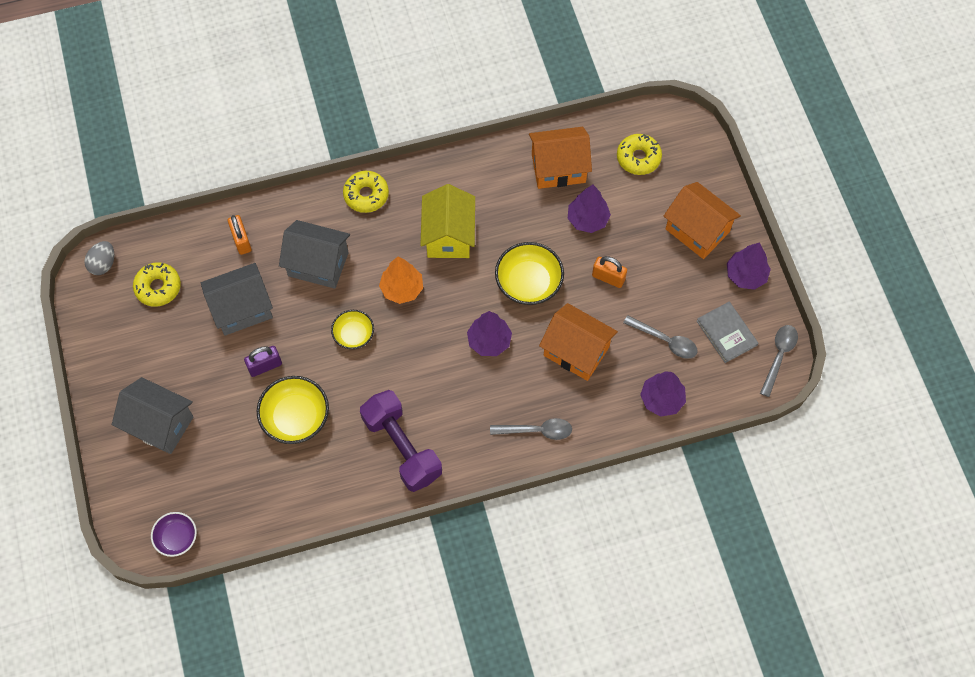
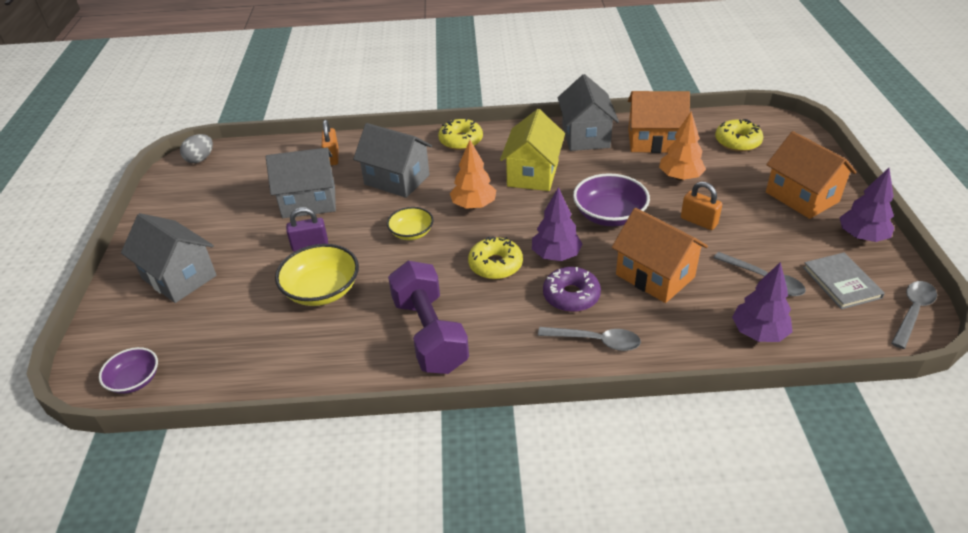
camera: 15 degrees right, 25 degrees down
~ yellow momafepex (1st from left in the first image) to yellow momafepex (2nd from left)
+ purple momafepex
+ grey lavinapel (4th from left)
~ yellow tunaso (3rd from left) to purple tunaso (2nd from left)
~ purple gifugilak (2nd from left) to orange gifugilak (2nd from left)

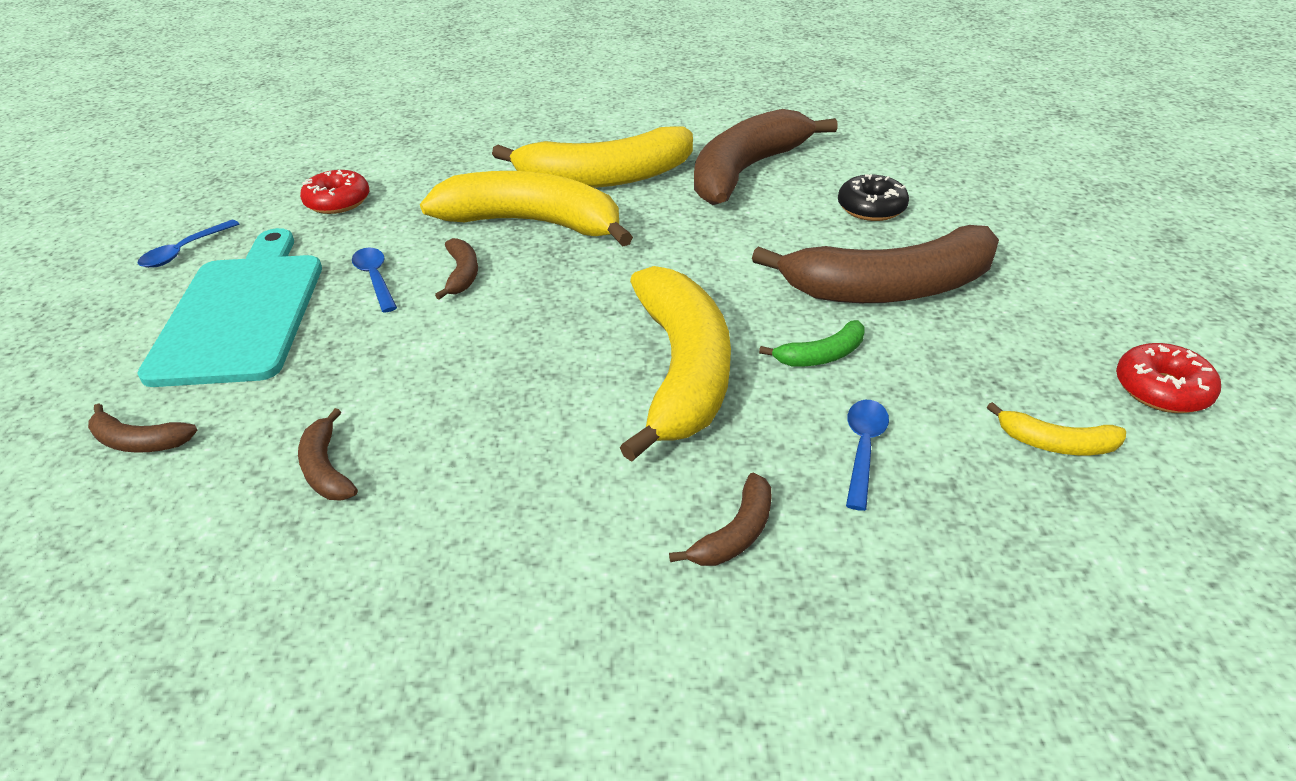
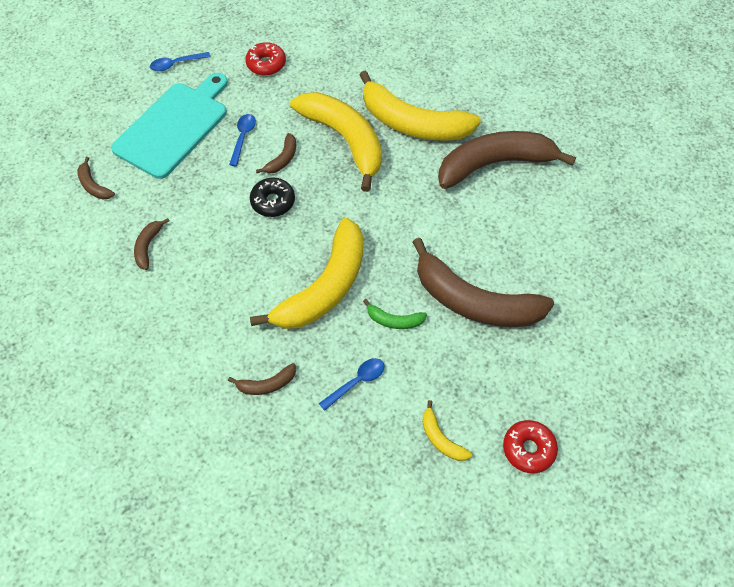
camera: 35 degrees right, 20 degrees up
~ black momafepex

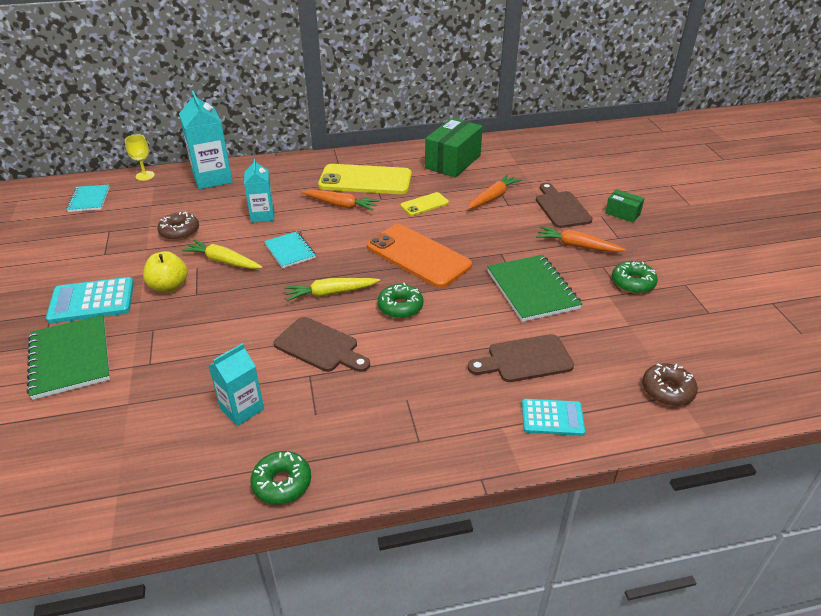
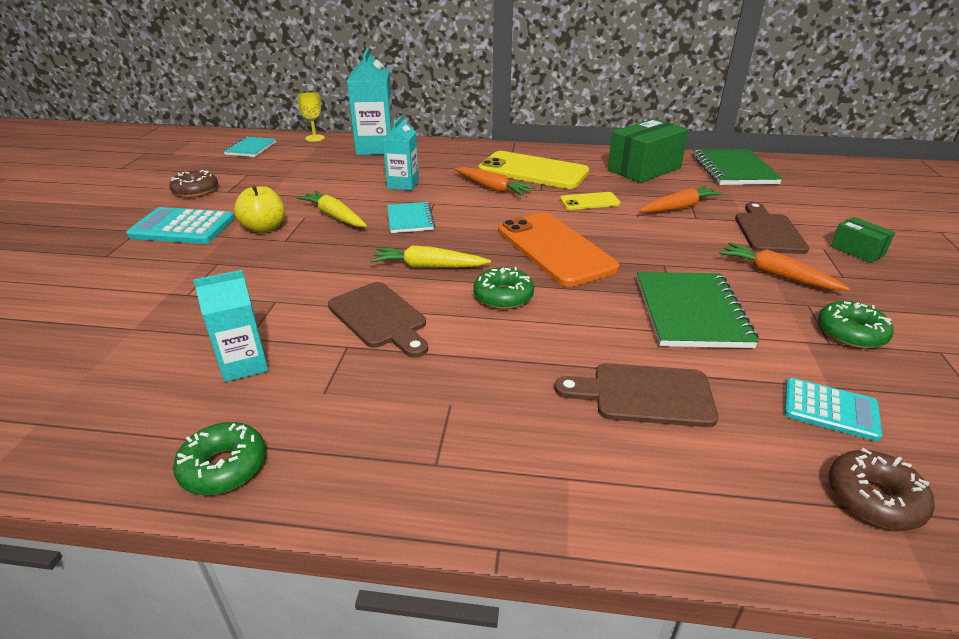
camera: 20 degrees right, 5 degrees down
~ brown momafepex (1st from left)
~ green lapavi (1st from left in the first image) to green lapavi (2nd from left)
~ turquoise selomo (2nd from left)

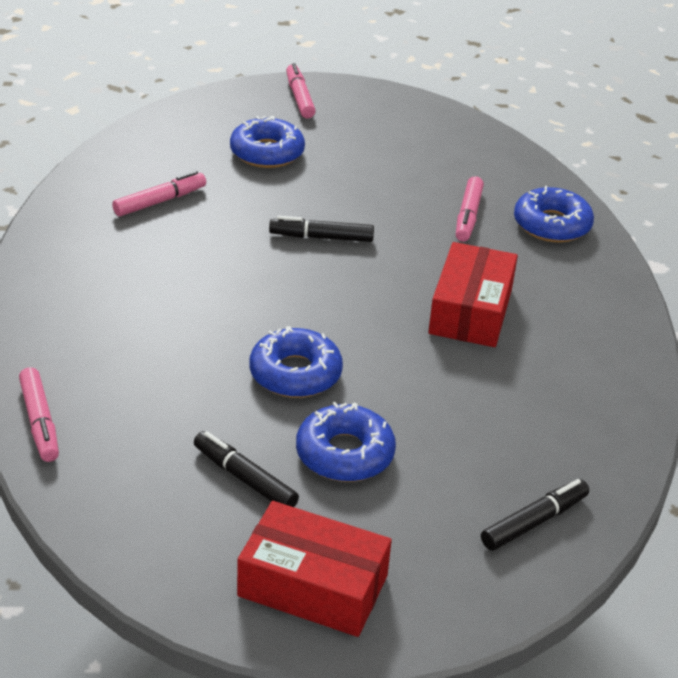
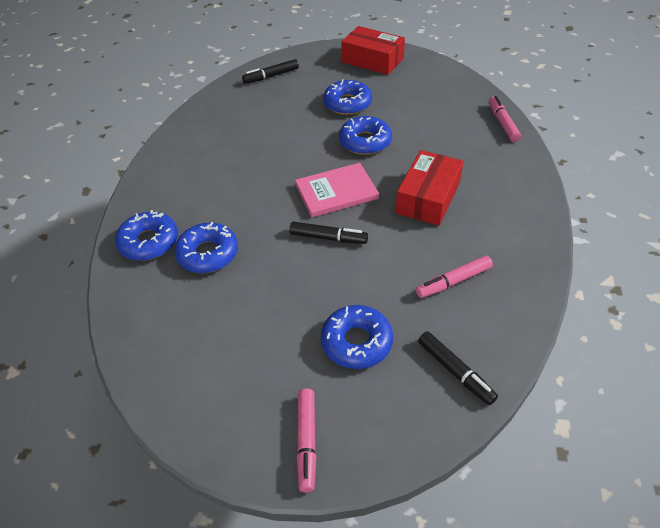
camera: 165 degrees left, 10 degrees up
~ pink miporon (4th from left) to blue momafepex (2nd from left)
+ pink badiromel
~ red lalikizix (2nd from left)
~ black miporon (1st from left in the first image) to black miporon (3rd from left)

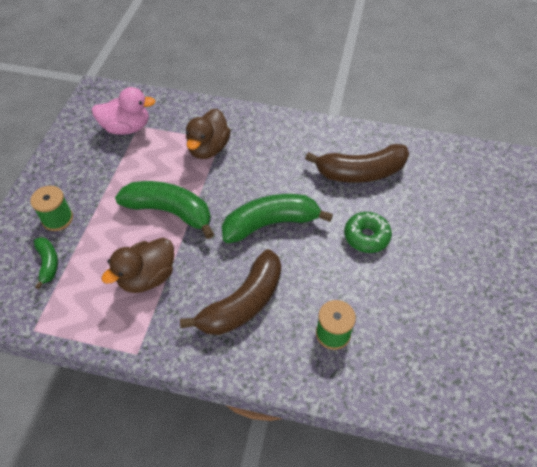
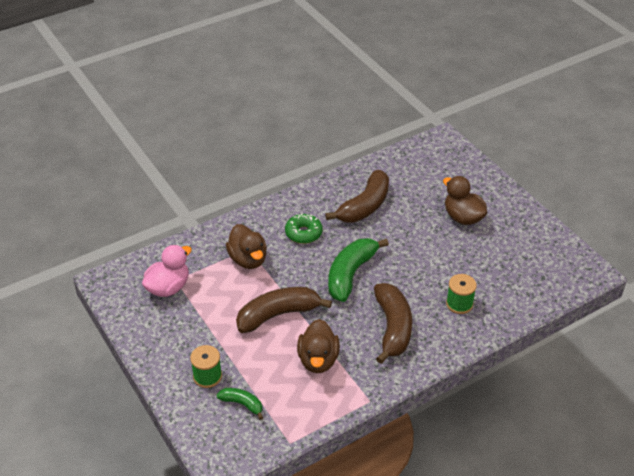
camera: 45 degrees left, 10 degrees down
~ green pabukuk (2nd from left) to brown pabukuk (1st from left)
~ green momafepex
+ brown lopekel (3rd from left)

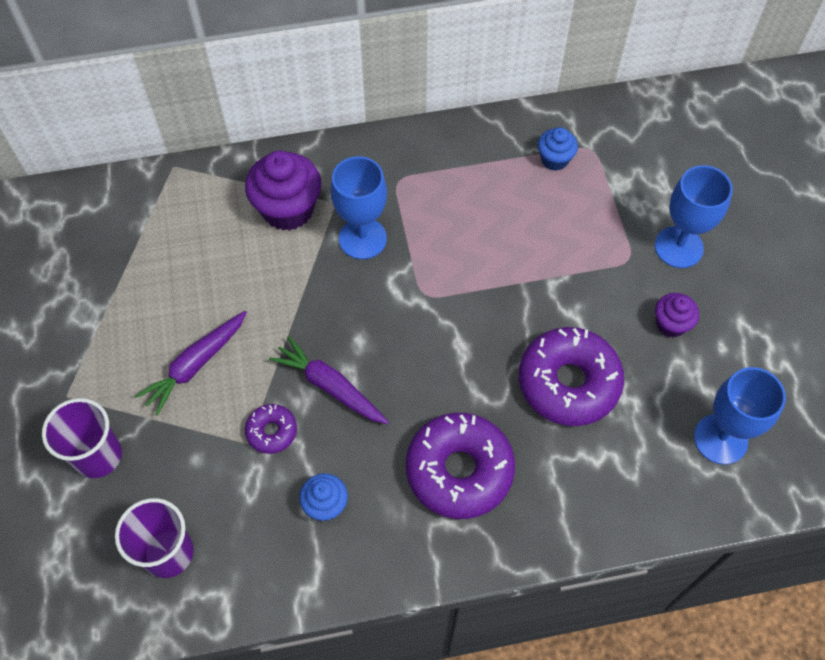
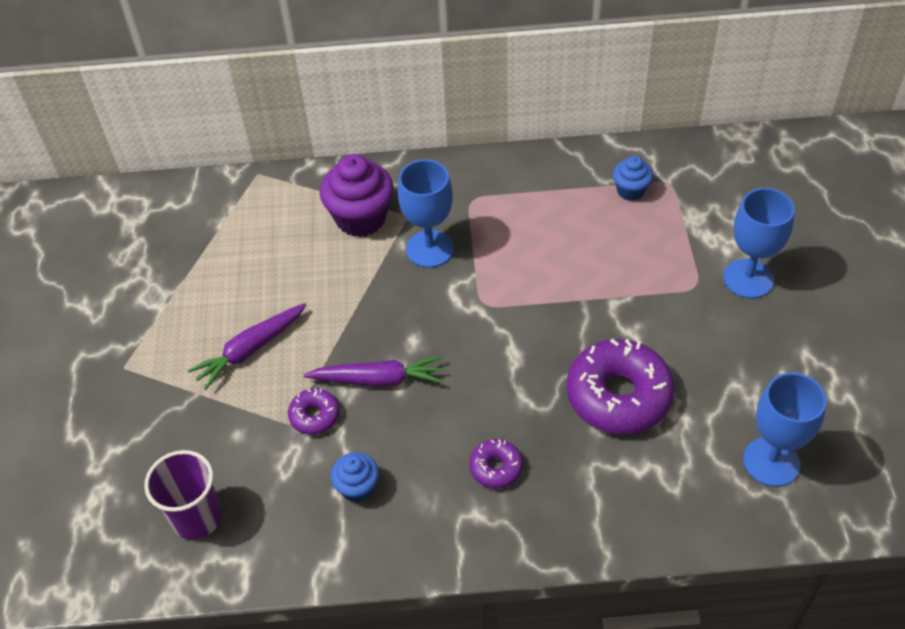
camera: 10 degrees right, 10 degrees down
~ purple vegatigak (2nd from left) 135 degrees clockwise
~ purple momafepex (2nd from left) x0.49
- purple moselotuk (1st from left)
- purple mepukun (2nd from left)

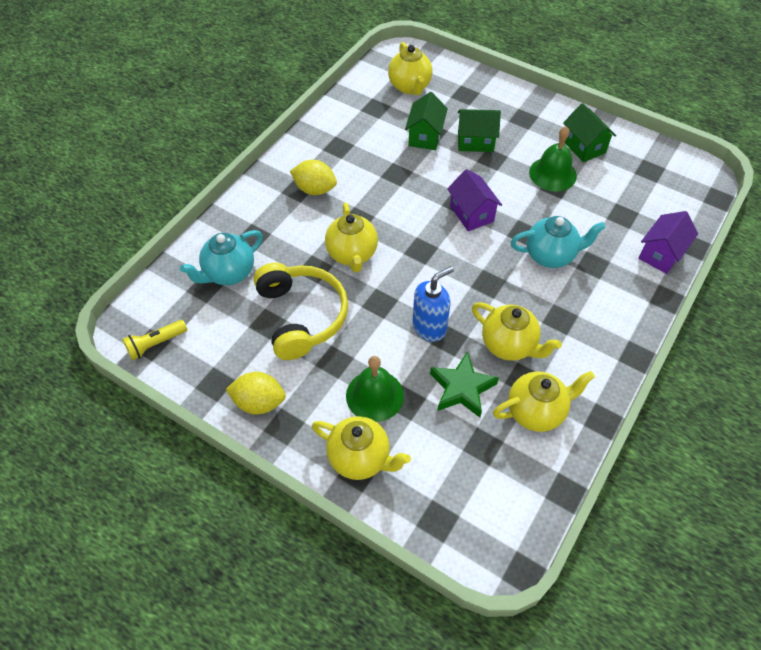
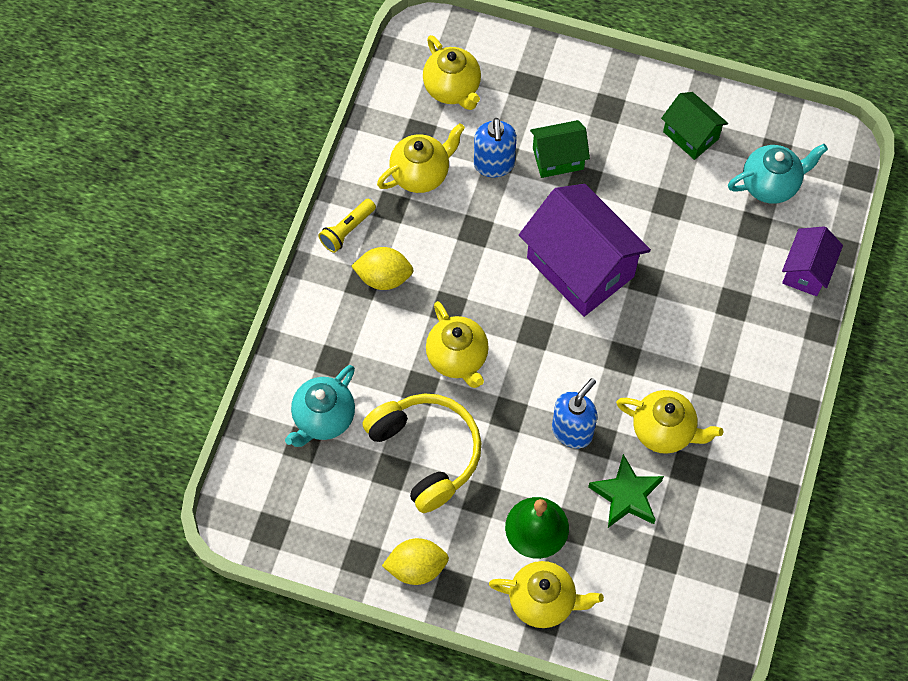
camera: 15 degrees left, 10 degrees up
~ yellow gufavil
~ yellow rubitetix (5th from left in the first image) to yellow rubitetix (1st from left)
~ green lavinapel (1st from left) to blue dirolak (1st from left)
~ purple lavinapel (1st from left) x1.88
~ turquoise rubitetix (2nd from left)
- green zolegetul (2nd from left)

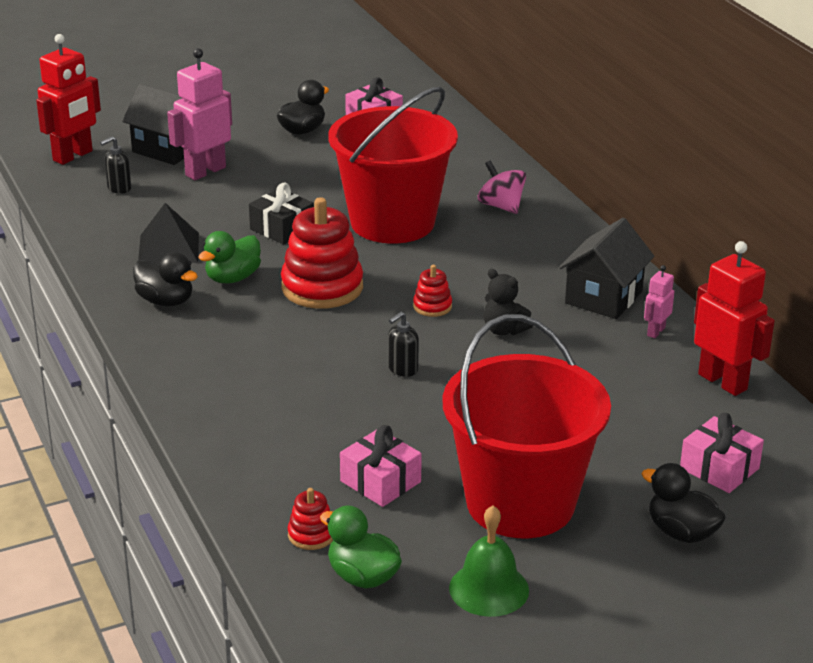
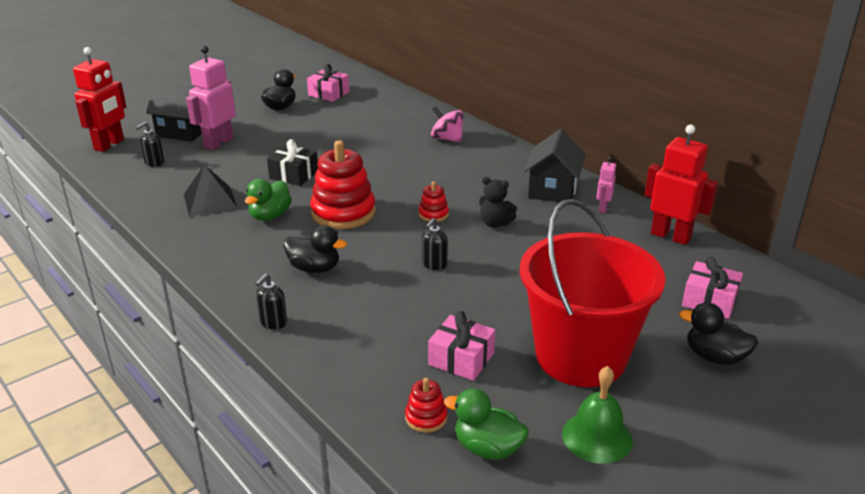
camera: 15 degrees left, 0 degrees up
+ black dirolak (2nd from left)
~ black lopekel (1st from left in the first image) to black lopekel (2nd from left)
- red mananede (1st from left)

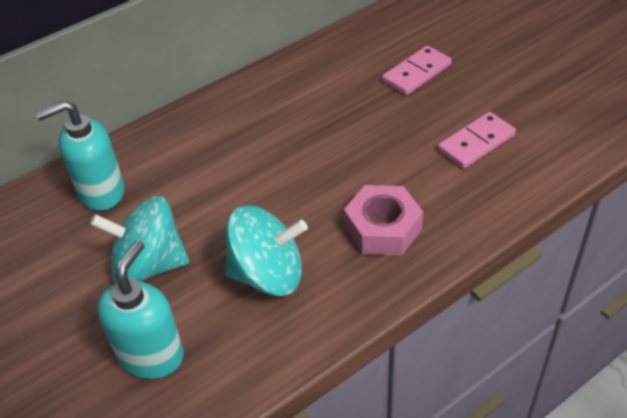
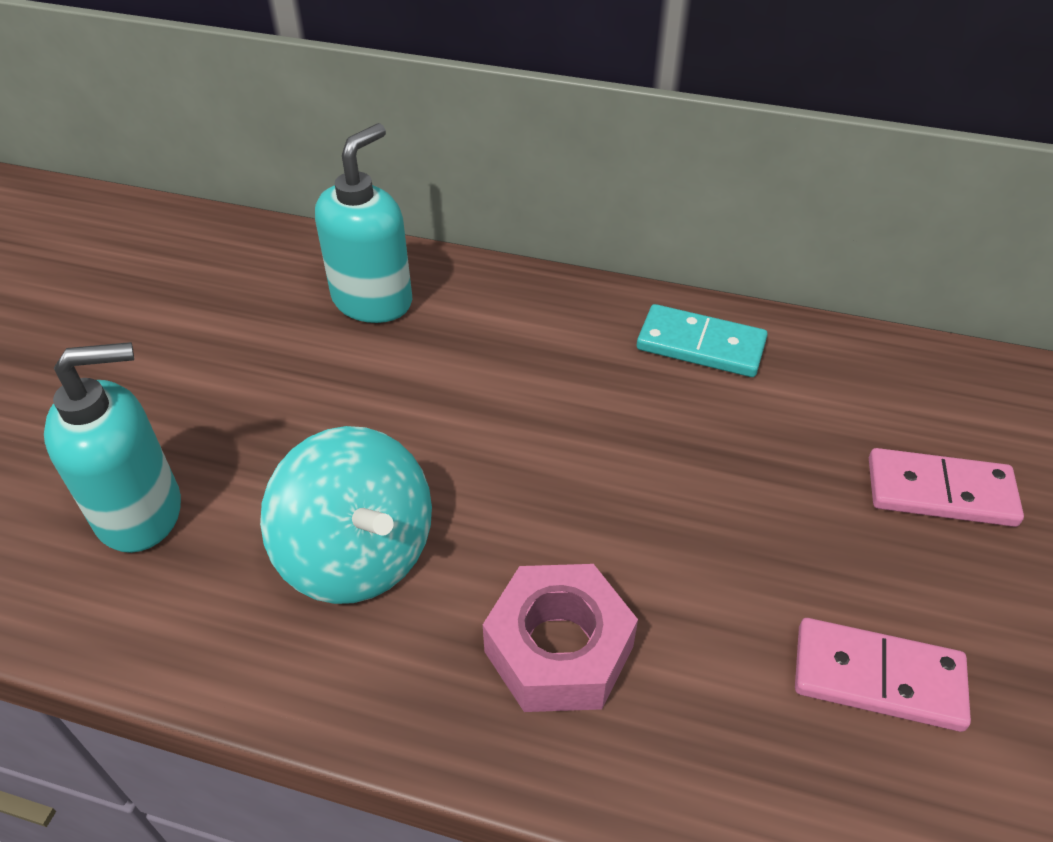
camera: 50 degrees right, 0 degrees up
~ turquoise dirolak (1st from left in the first image) 90 degrees clockwise
+ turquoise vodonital
- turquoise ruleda (1st from left)

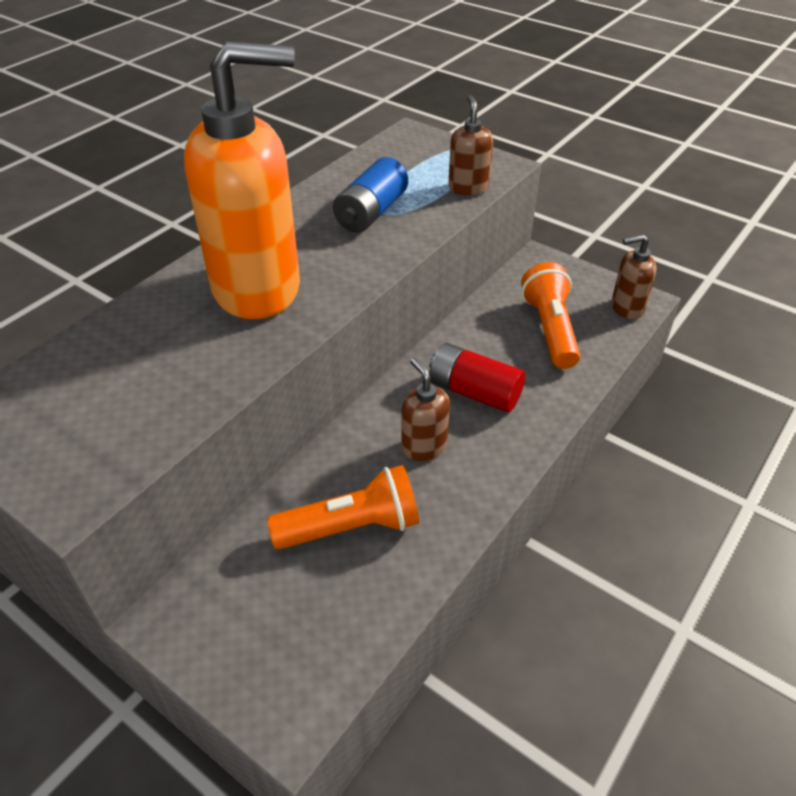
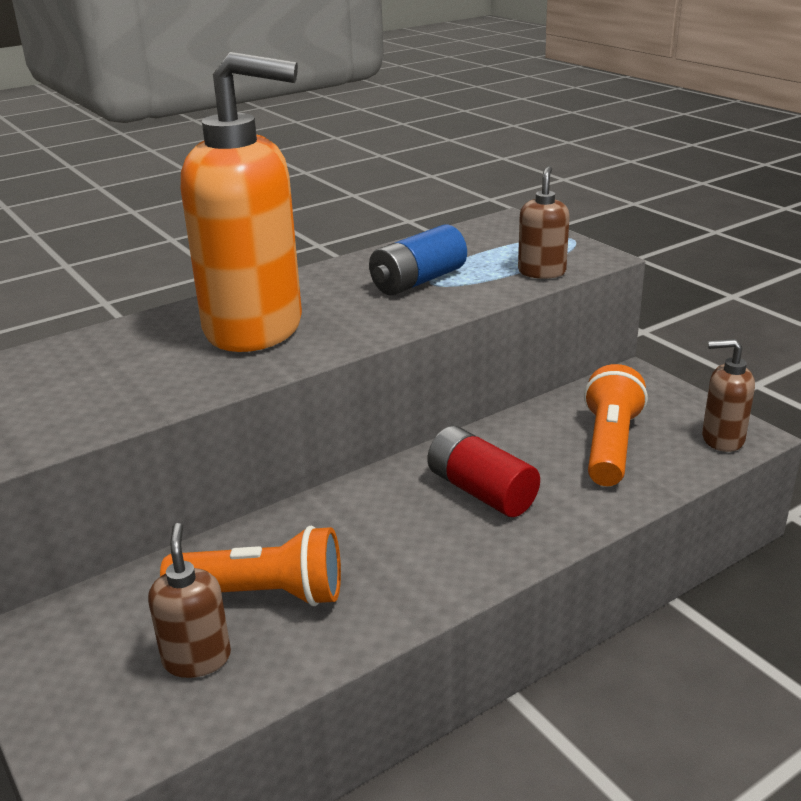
camera: 20 degrees right, 15 degrees down
~ brown dirolak (1st from left)

